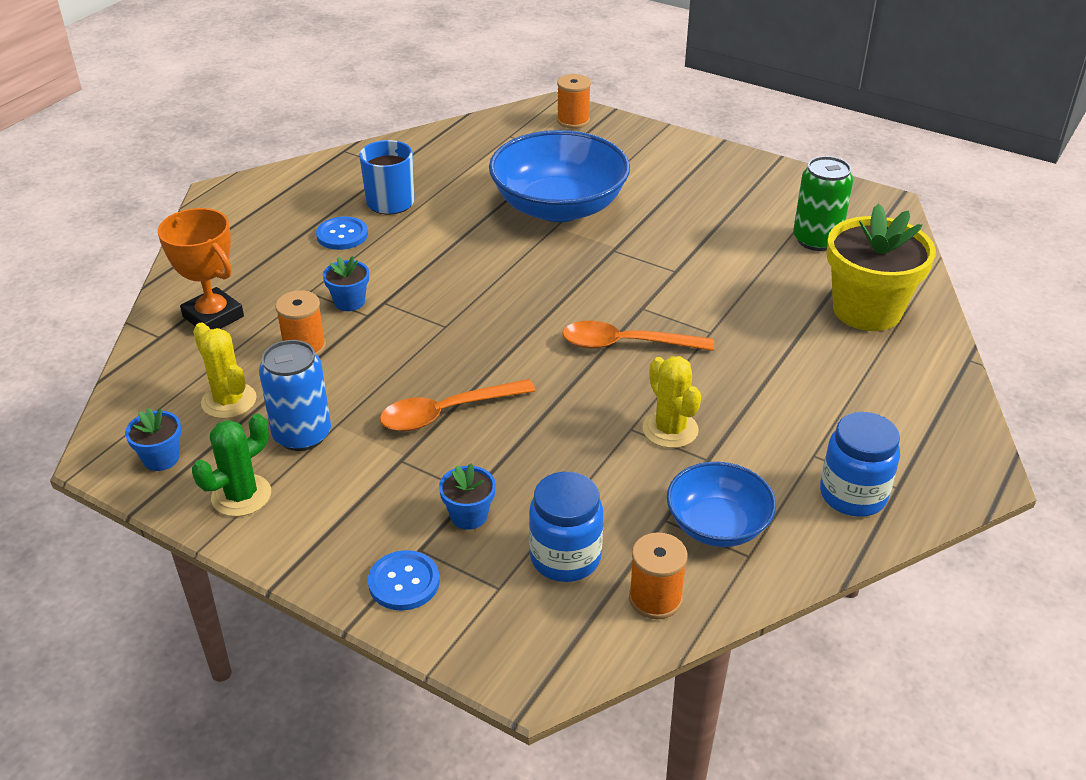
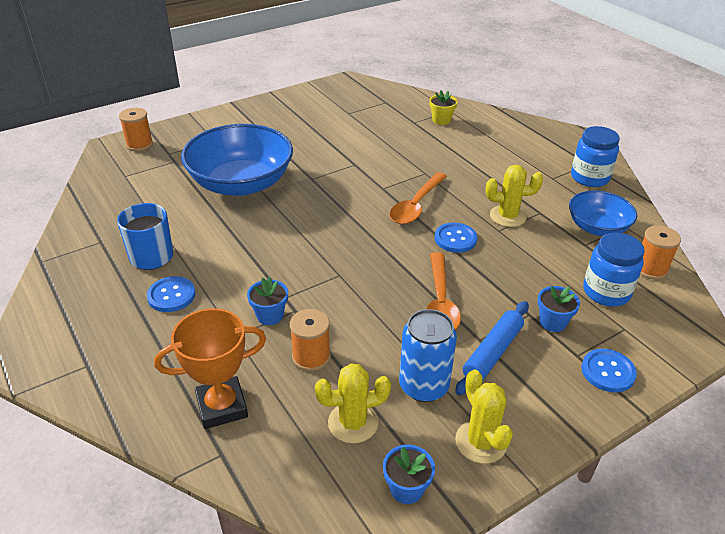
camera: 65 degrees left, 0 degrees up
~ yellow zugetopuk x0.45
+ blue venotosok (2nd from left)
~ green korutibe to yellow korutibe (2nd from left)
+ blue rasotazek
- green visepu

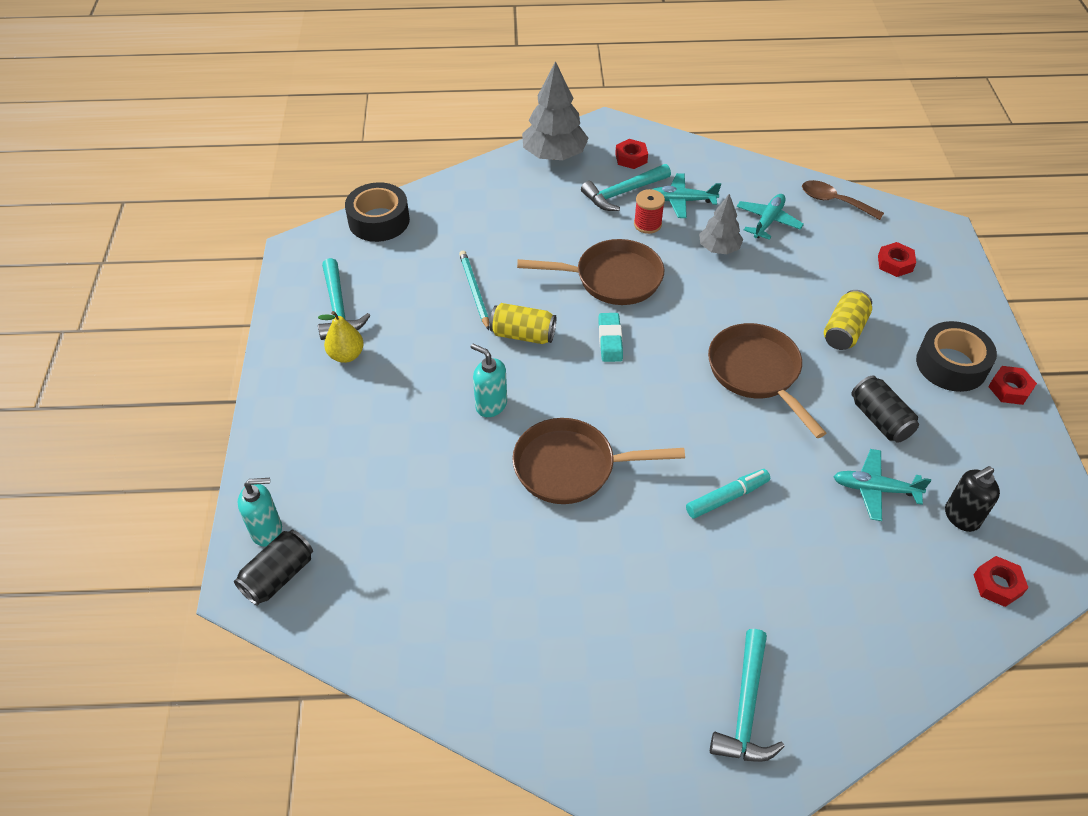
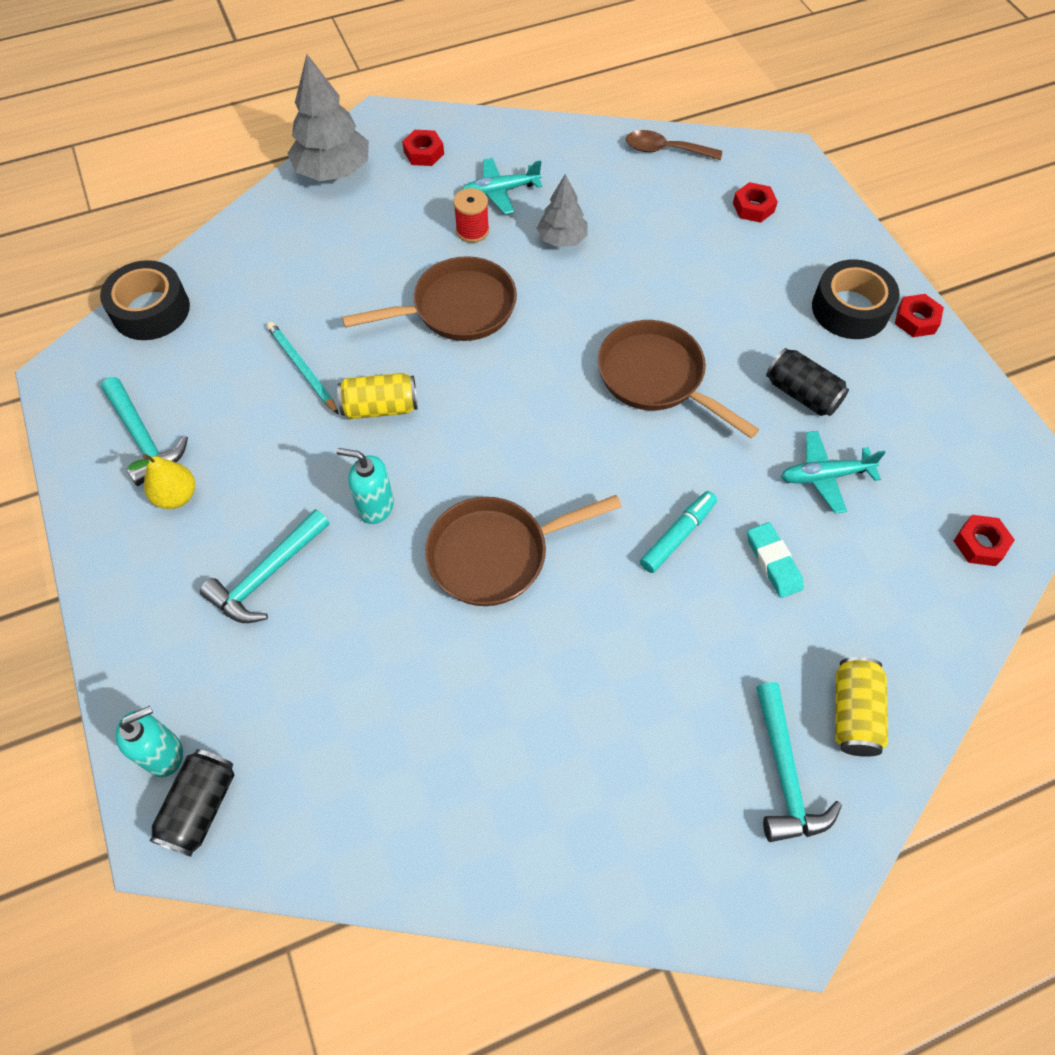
camera: 20 degrees left, 10 degrees up
~ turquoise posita (2nd from left)
~ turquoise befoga
~ yellow visepu (2nd from left)
- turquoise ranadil (2nd from left)
- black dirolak

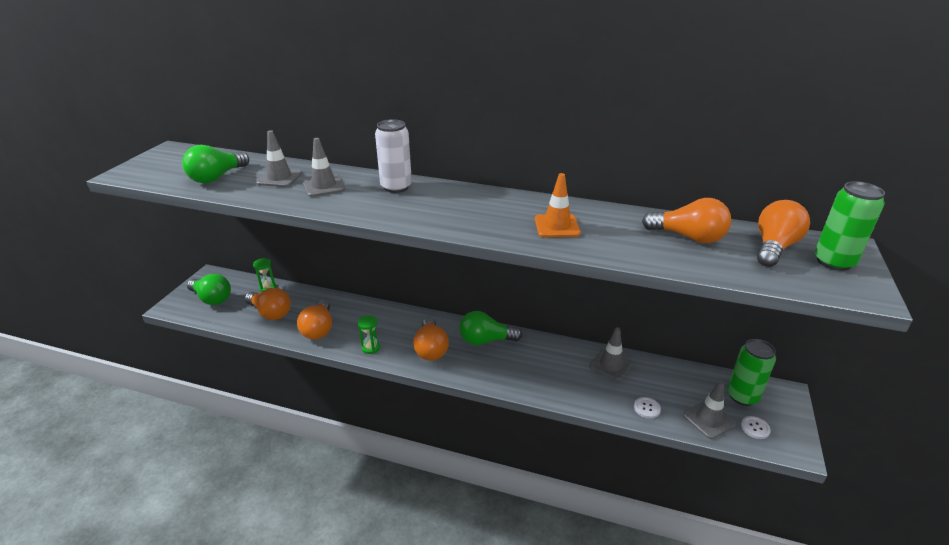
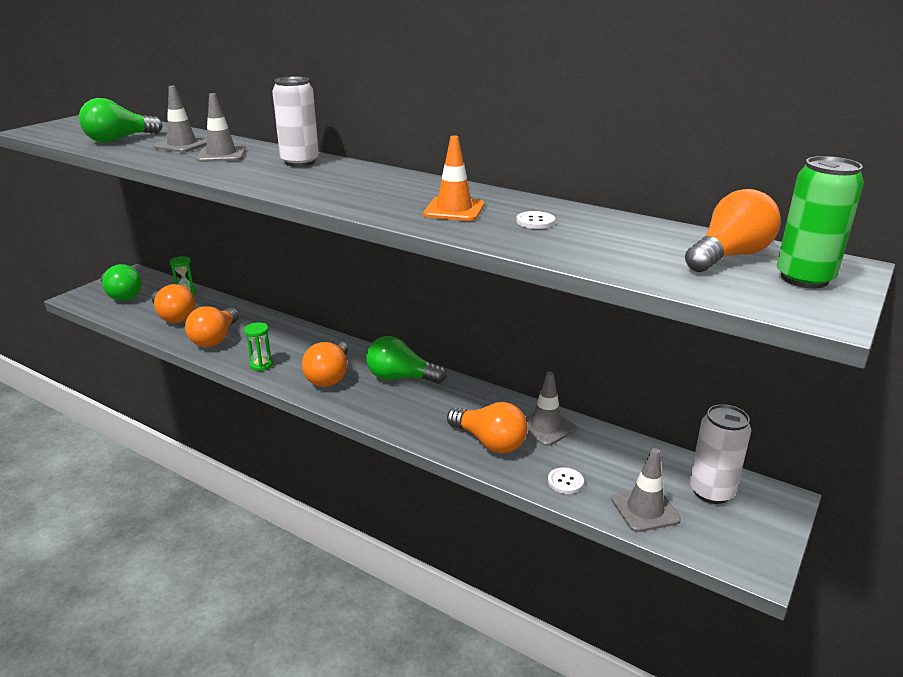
camera: 15 degrees right, 5 degrees down
~ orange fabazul (4th from left)
~ white venotosok (2nd from left in the first image) to white venotosok (1st from left)
~ green visepu (1st from left) to white visepu (2nd from left)

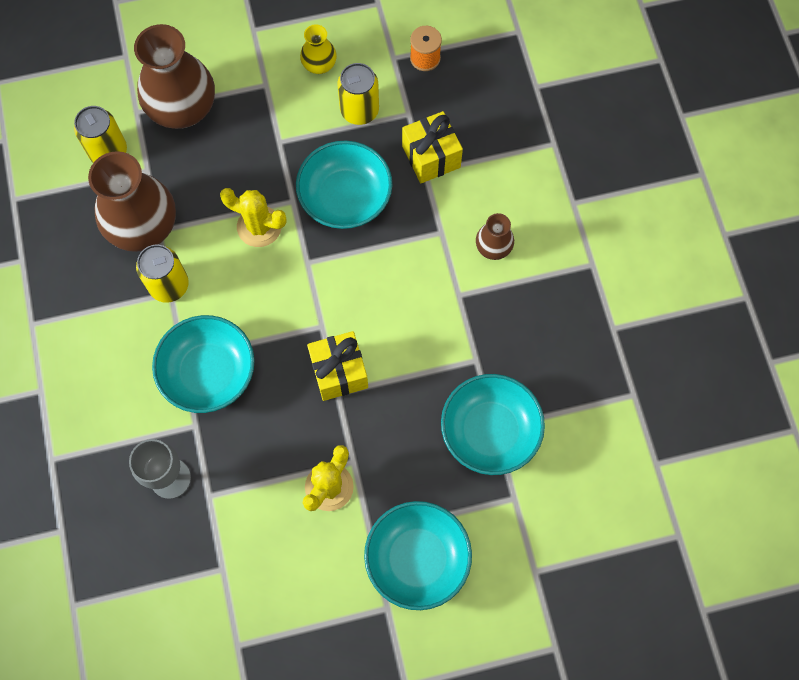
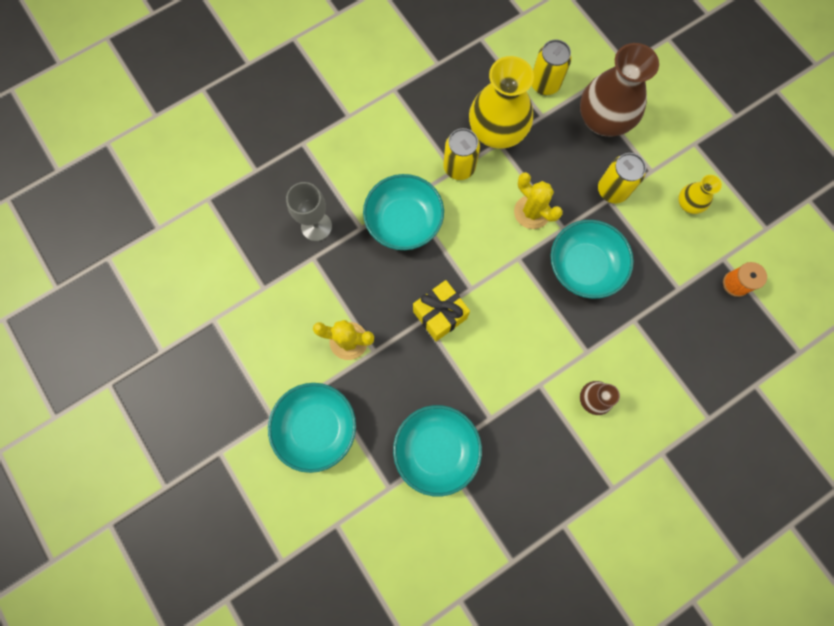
camera: 70 degrees right, 5 degrees up
~ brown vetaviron (1st from left) to yellow vetaviron (1st from left)
~ yellow korutibe (1st from left in the first image) 45 degrees counterclockwise
~ yellow visepu (3rd from left)
- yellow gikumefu (2nd from left)

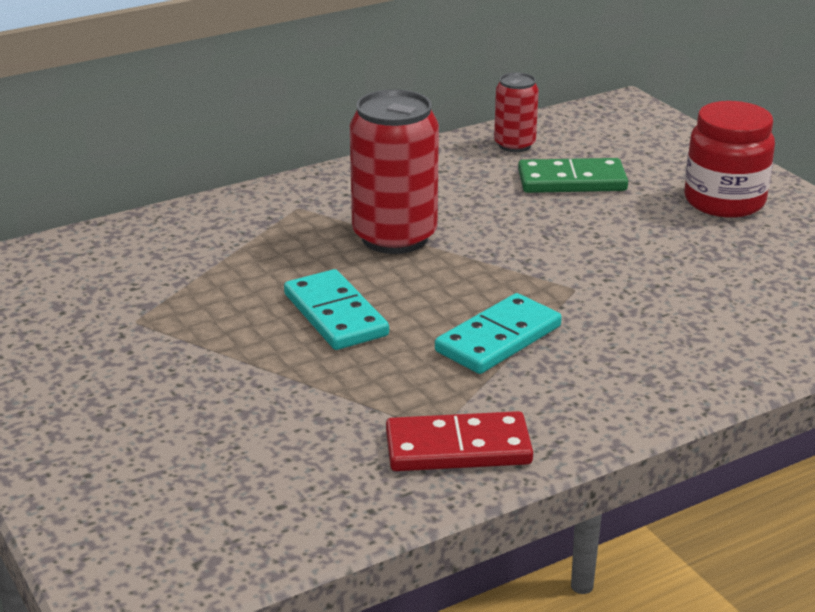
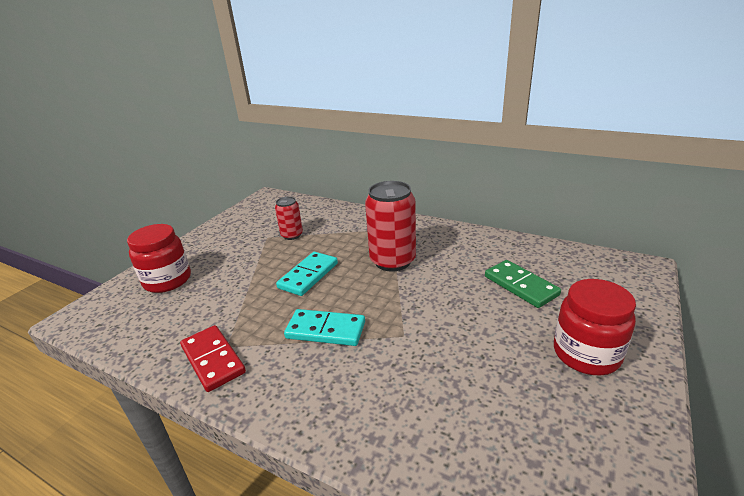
camera: 60 degrees right, 0 degrees up
+ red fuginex (1st from left)
~ red visepu (2nd from left in the first image) to red visepu (1st from left)

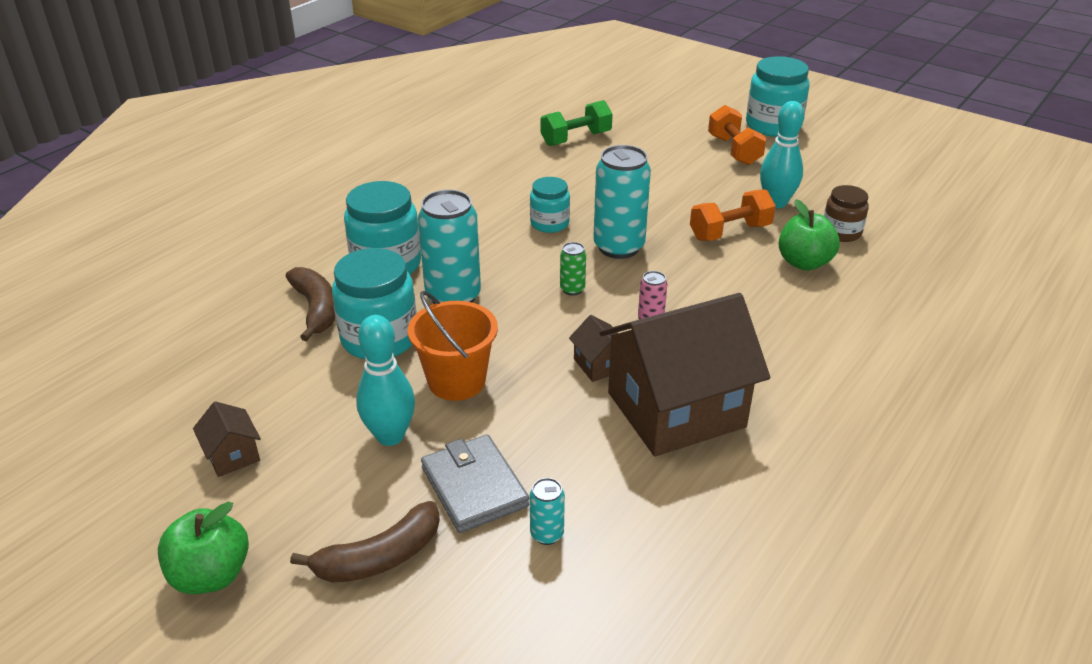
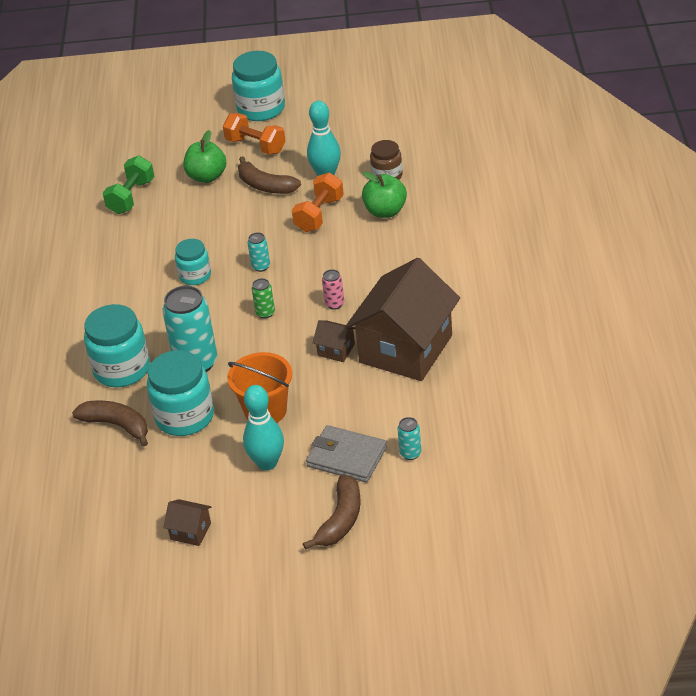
camera: 35 degrees left, 5 degrees up
~ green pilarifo (1st from left)
+ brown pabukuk (2nd from left)
~ turquoise visepu (3rd from left in the first image) x0.46

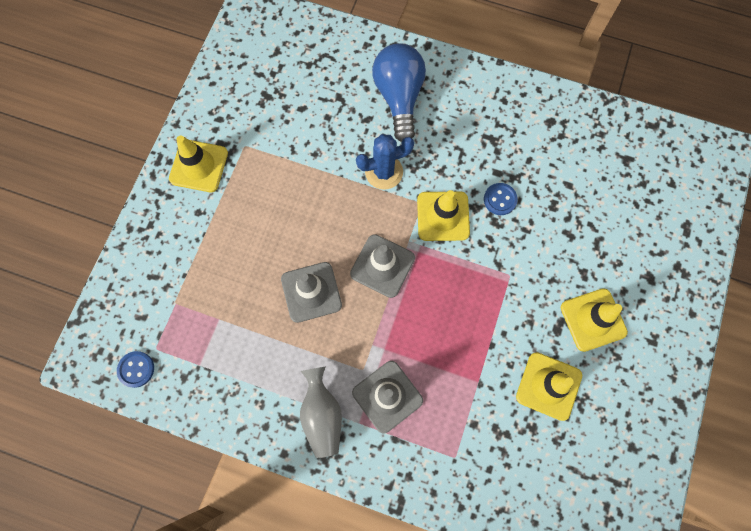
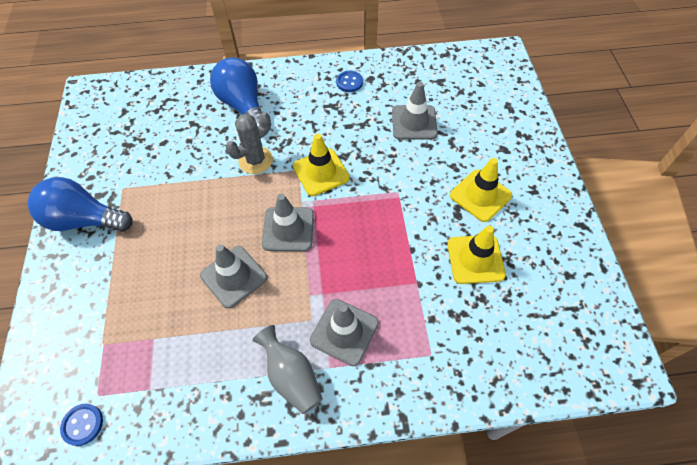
camera: 25 degrees left, 15 degrees down
~ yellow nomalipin (1st from left) to blue fabazul (1st from left)
~ blue korutibe to grey korutibe
~ blue venotosok (2nd from left)
+ grey nomalipin (4th from left)

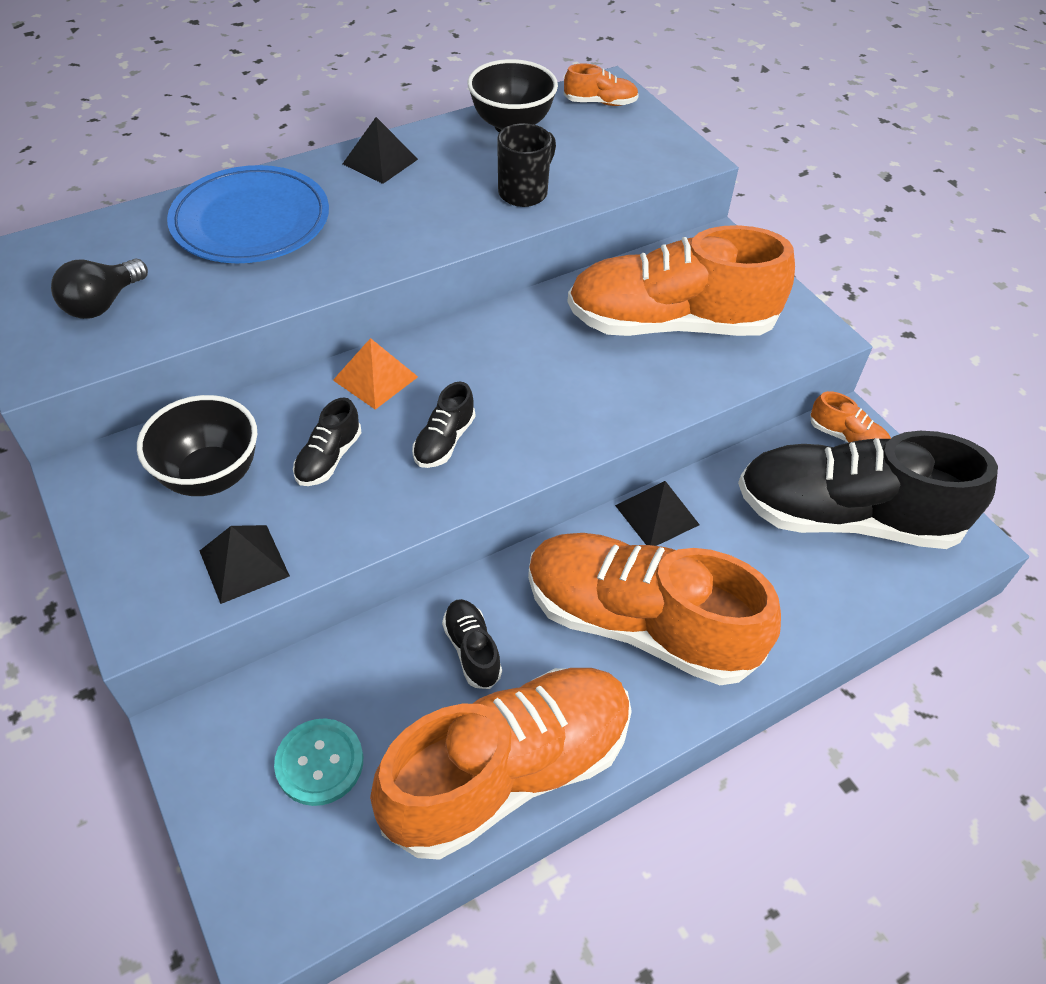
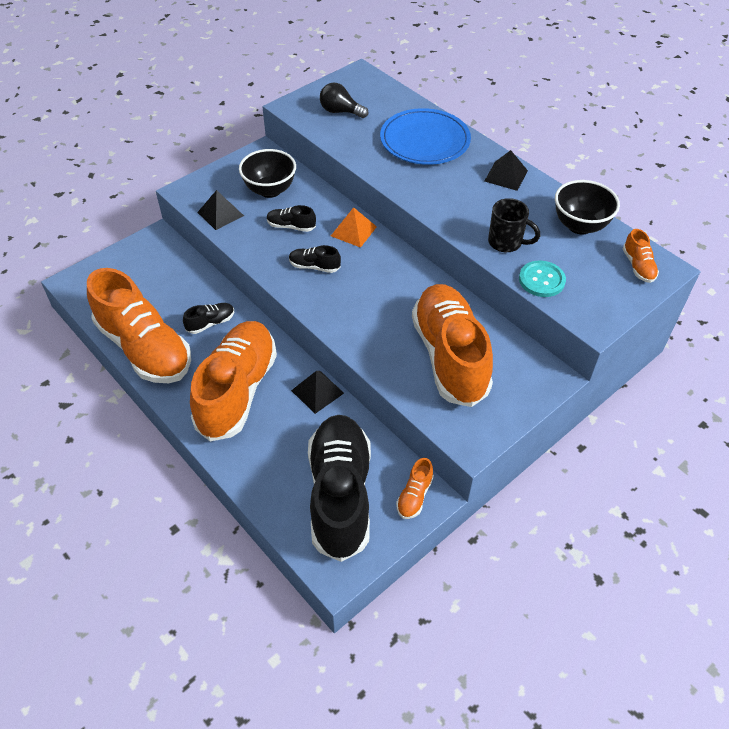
camera: 80 degrees right, 0 degrees up
~ turquoise venotosok

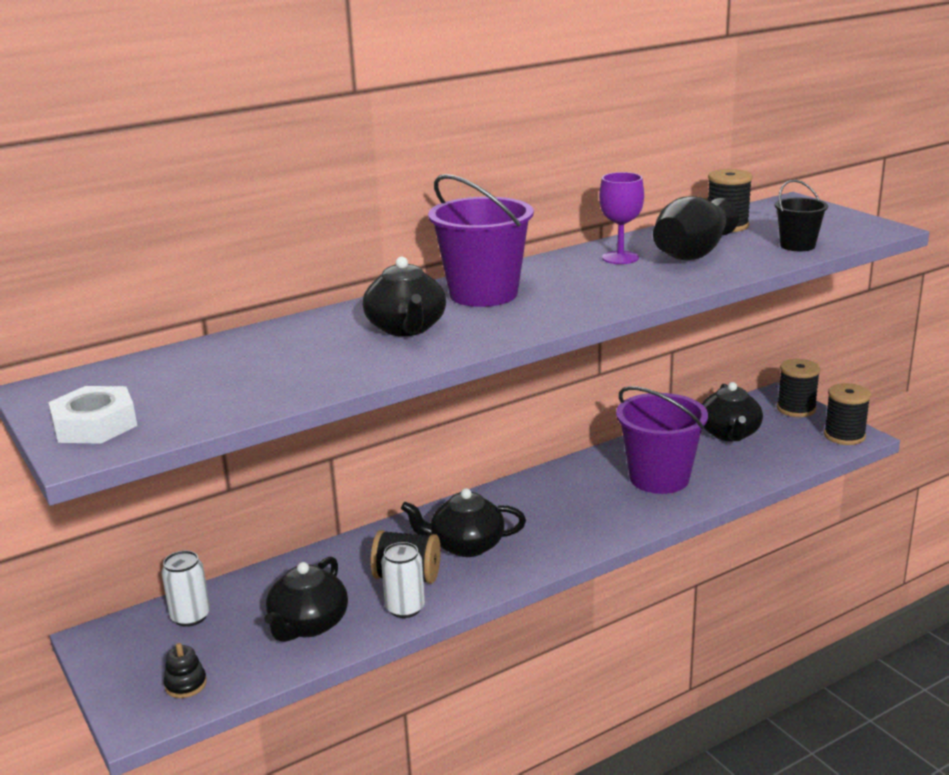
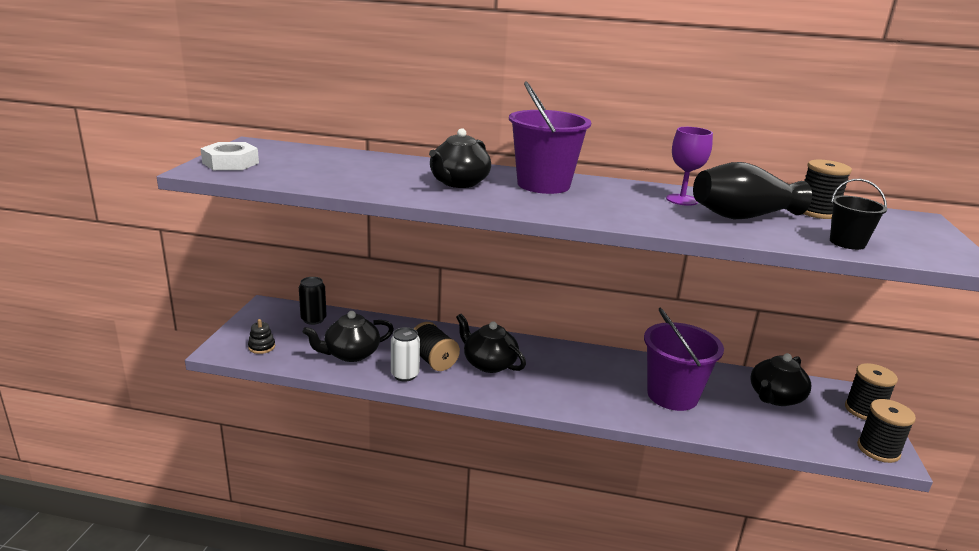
camera: 40 degrees right, 0 degrees up
~ white visepu (1st from left) to black visepu

